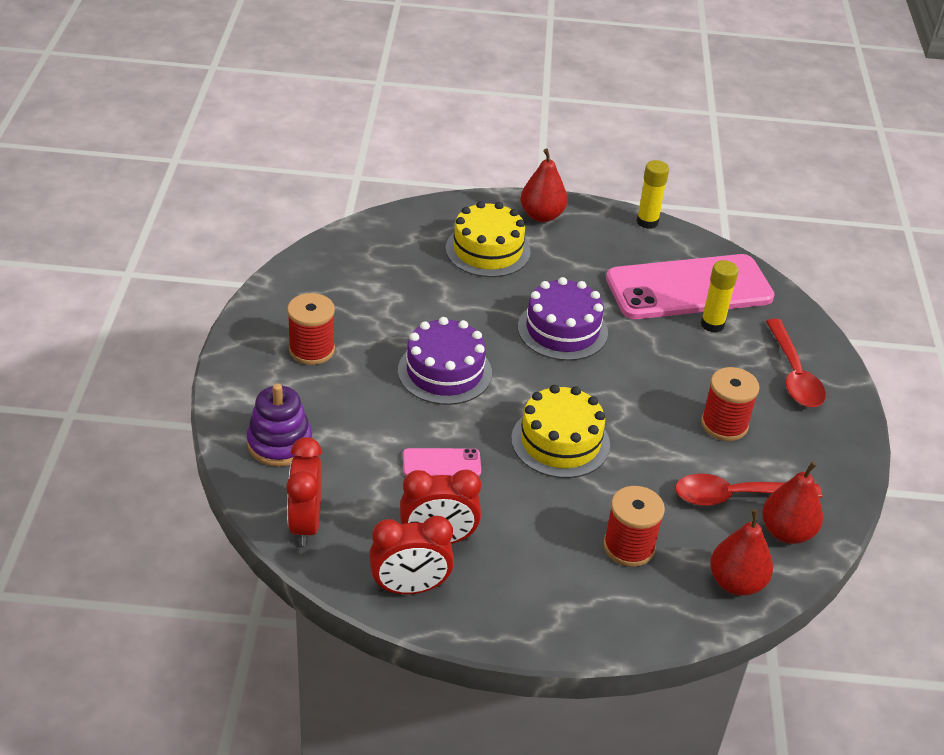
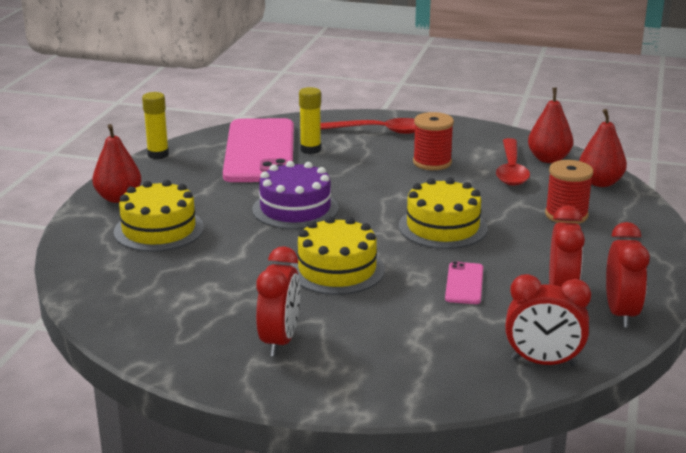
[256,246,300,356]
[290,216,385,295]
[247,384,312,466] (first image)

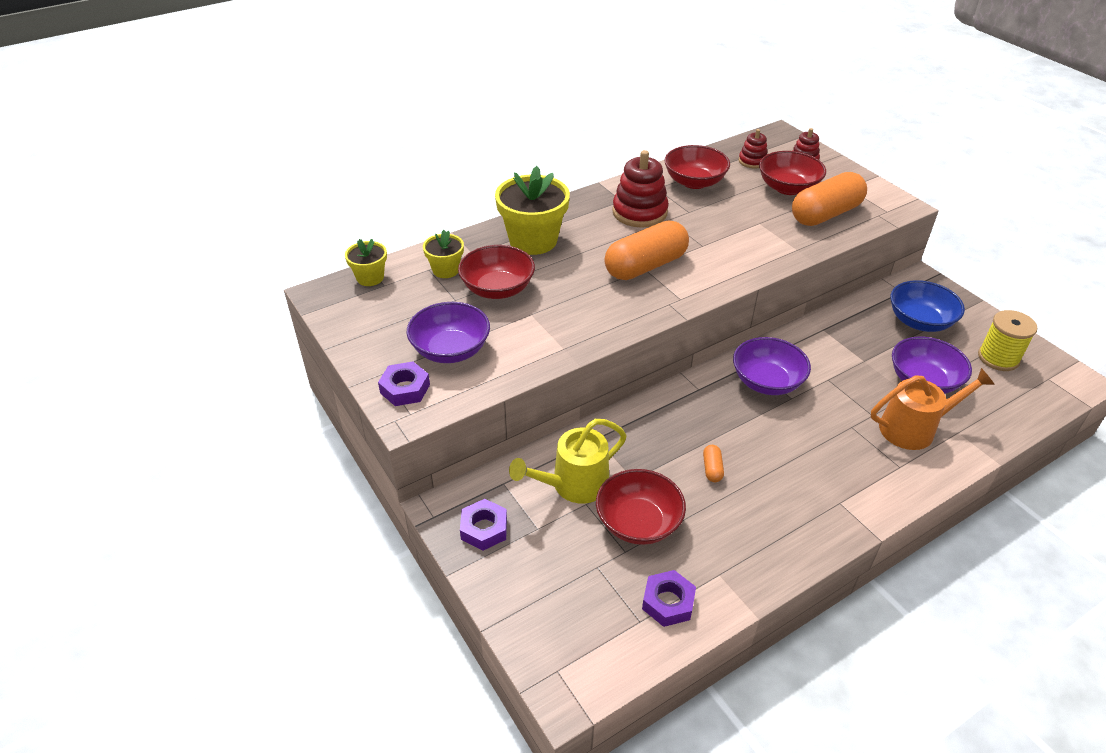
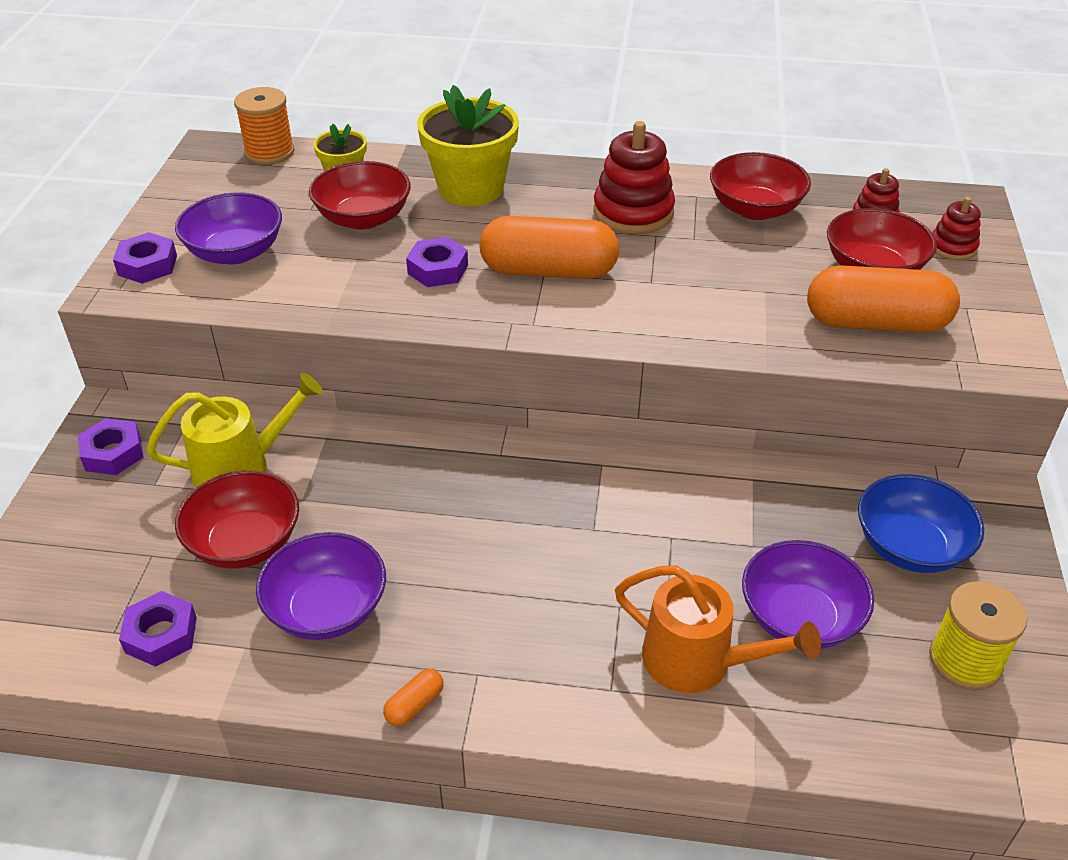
[234,87,294,165]
[256,532,386,640]
[147,373,323,488]
[383,669,444,726]
[406,237,468,287]

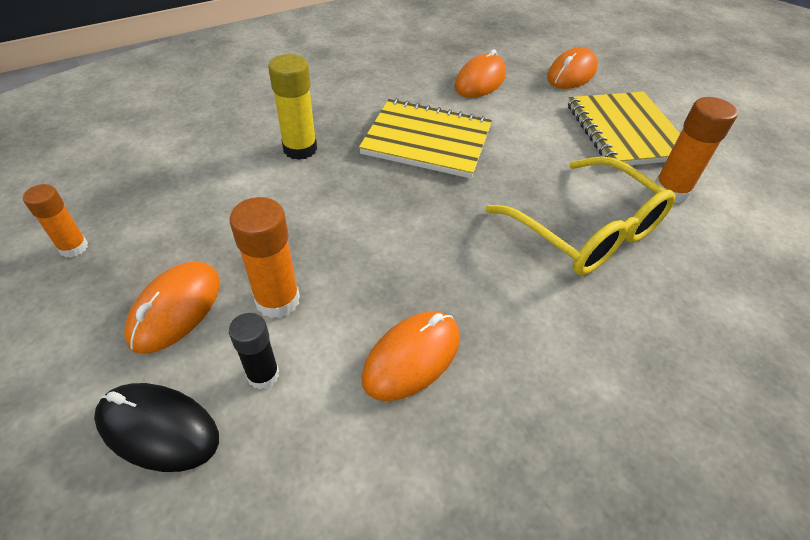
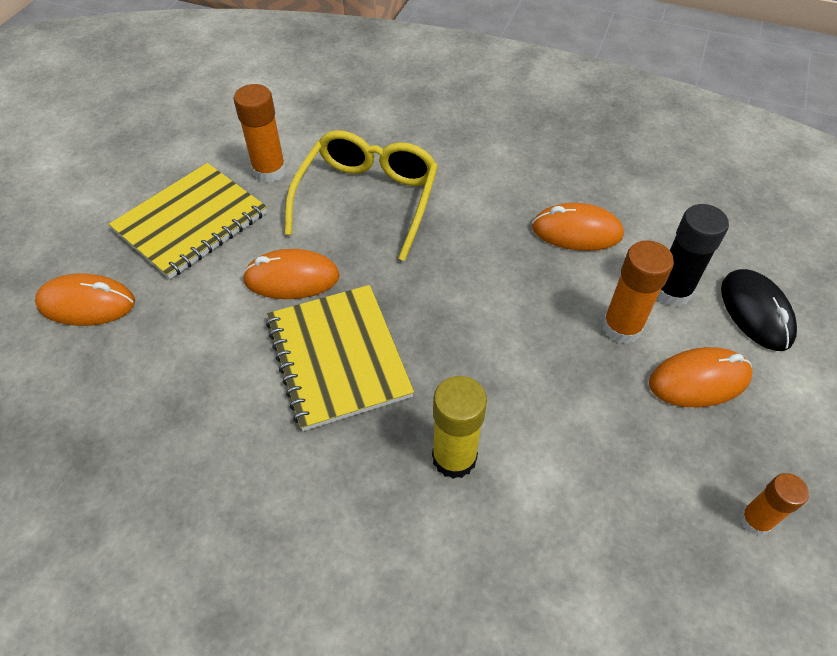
[242,249,340,299]
[658,204,729,307]

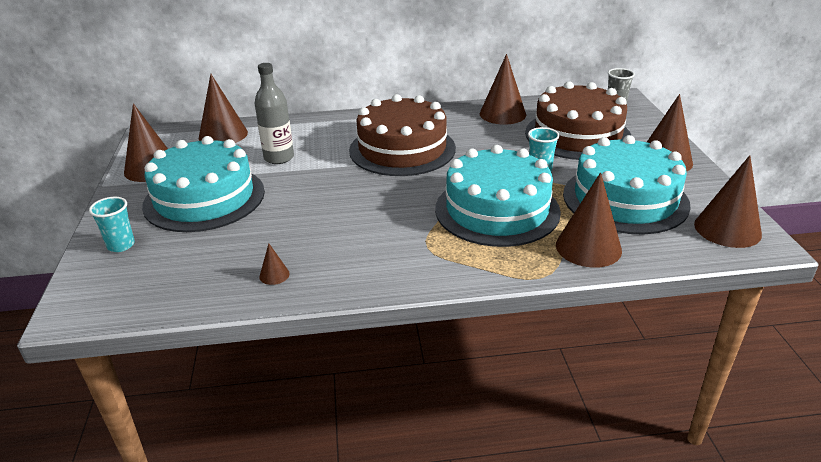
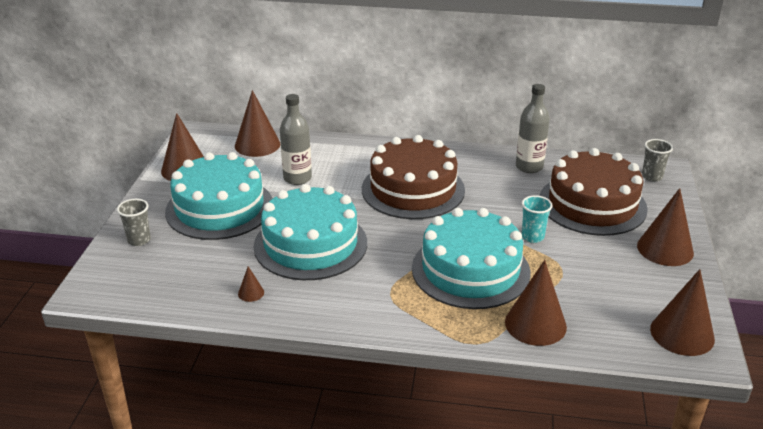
[516,84,550,173]
[254,184,367,280]
[117,199,151,246]

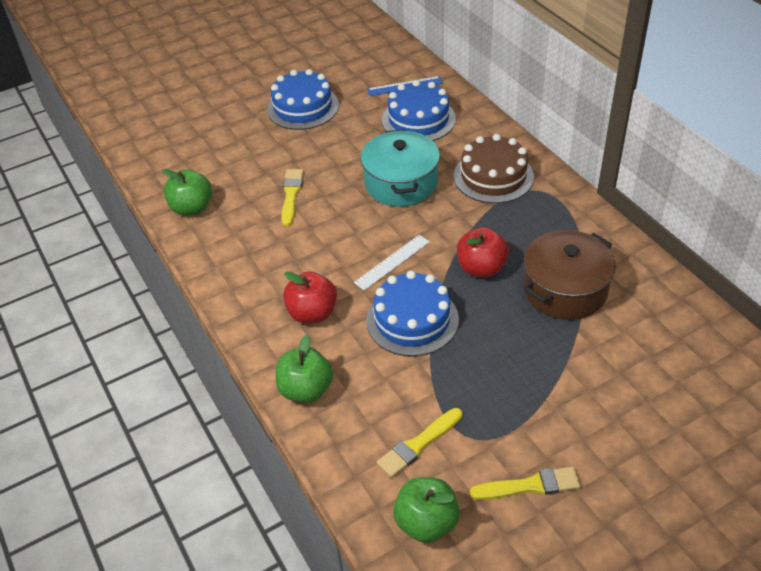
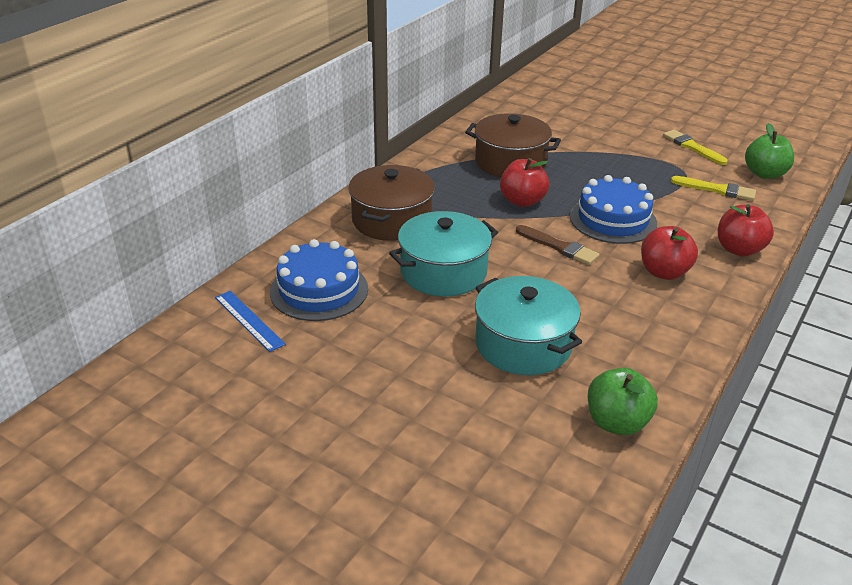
[267,69,339,130] (first image)
[348,165,435,241]
[475,276,582,375]
[516,225,600,265]
[718,204,774,257]

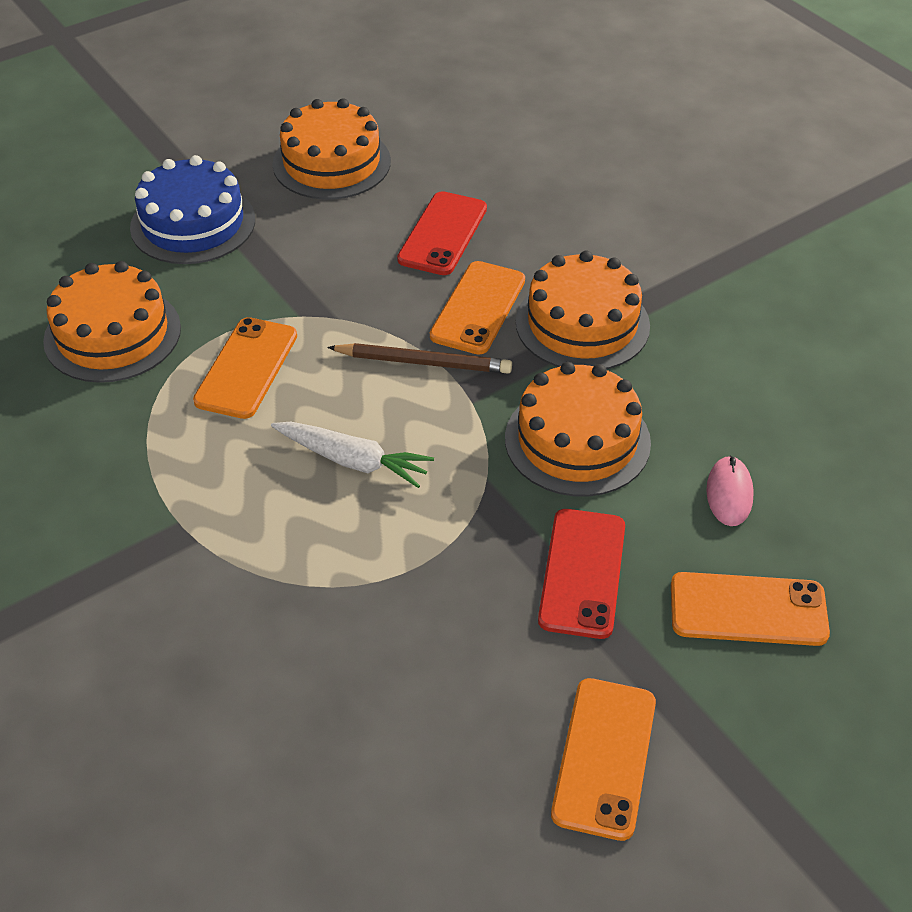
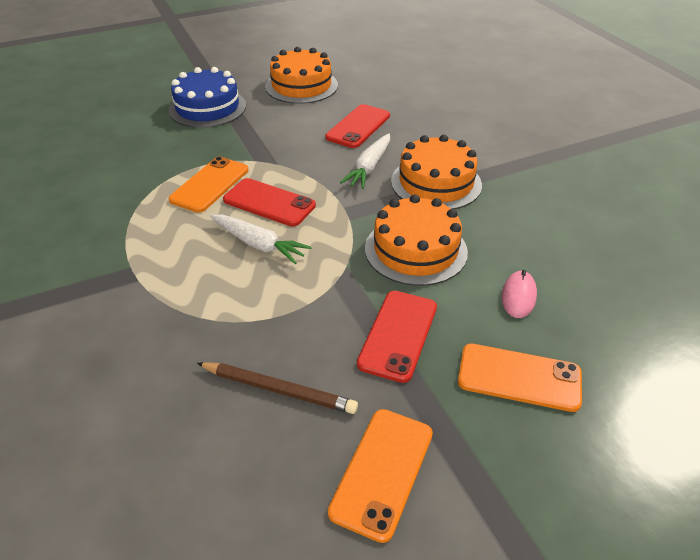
[43,261,181,383] (first image)
[340,134,390,189]
[197,362,358,414]
[223,178,316,227]

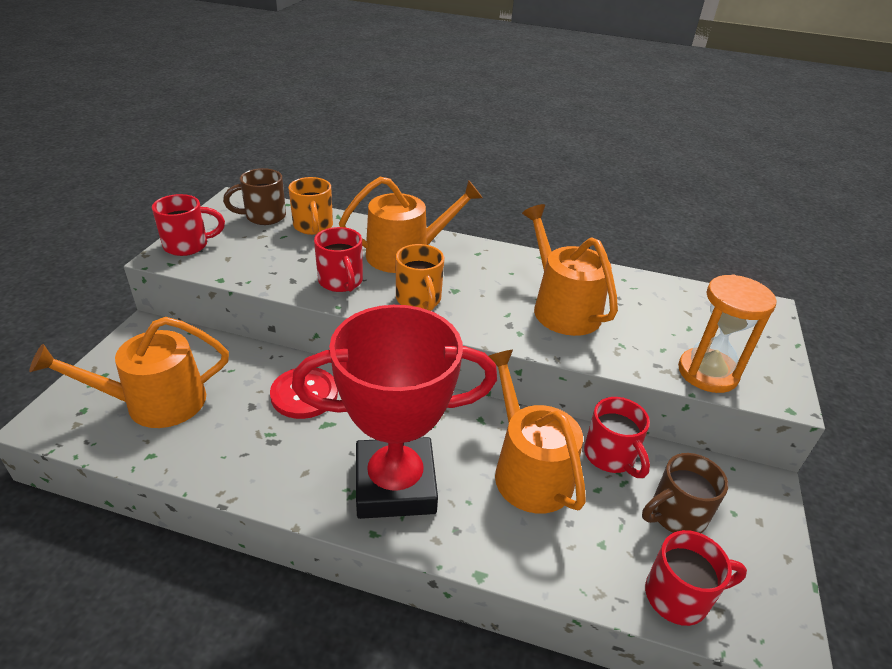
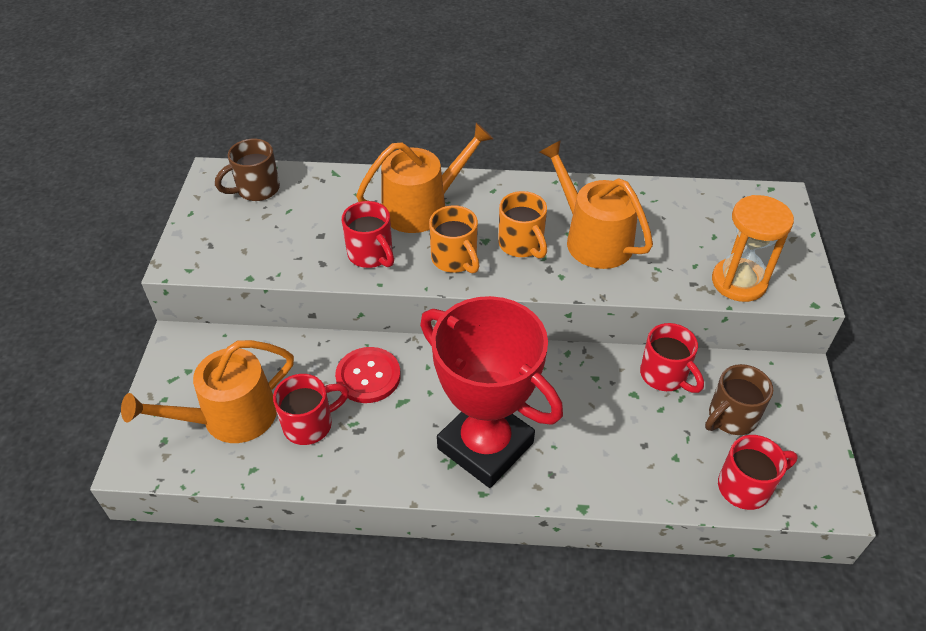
[498,191,547,259]
[273,374,349,445]
[420,296,563,488]
[488,350,586,514] (first image)

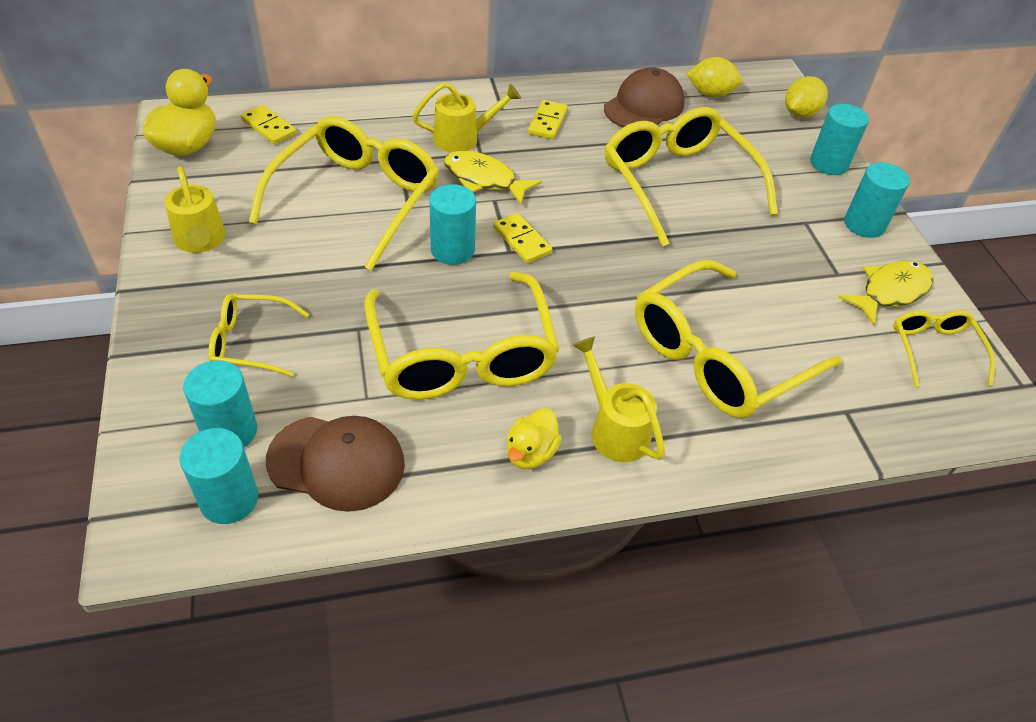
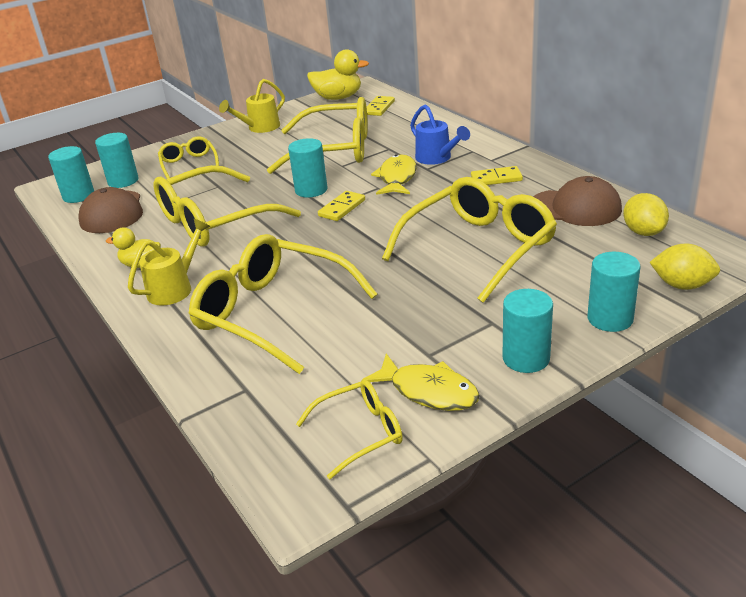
[410,104,470,165]

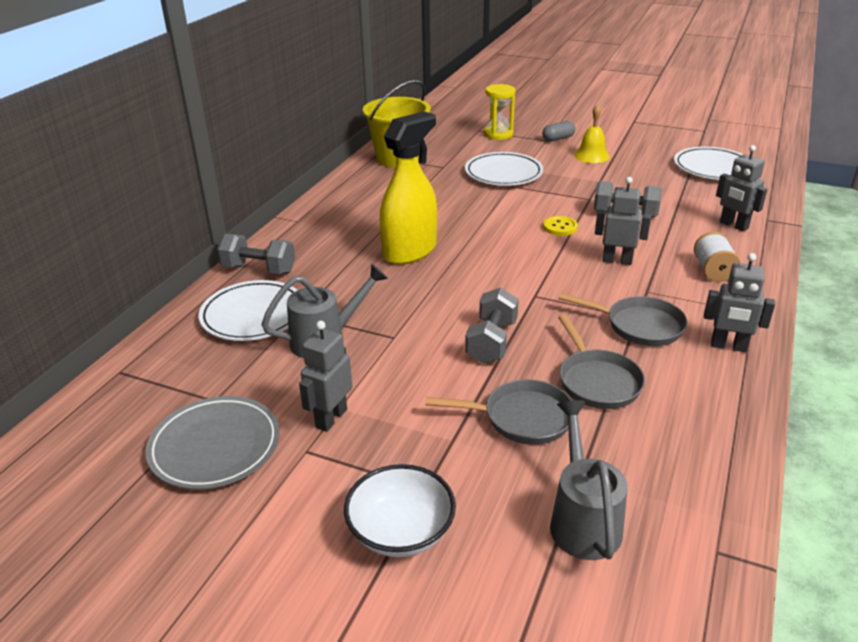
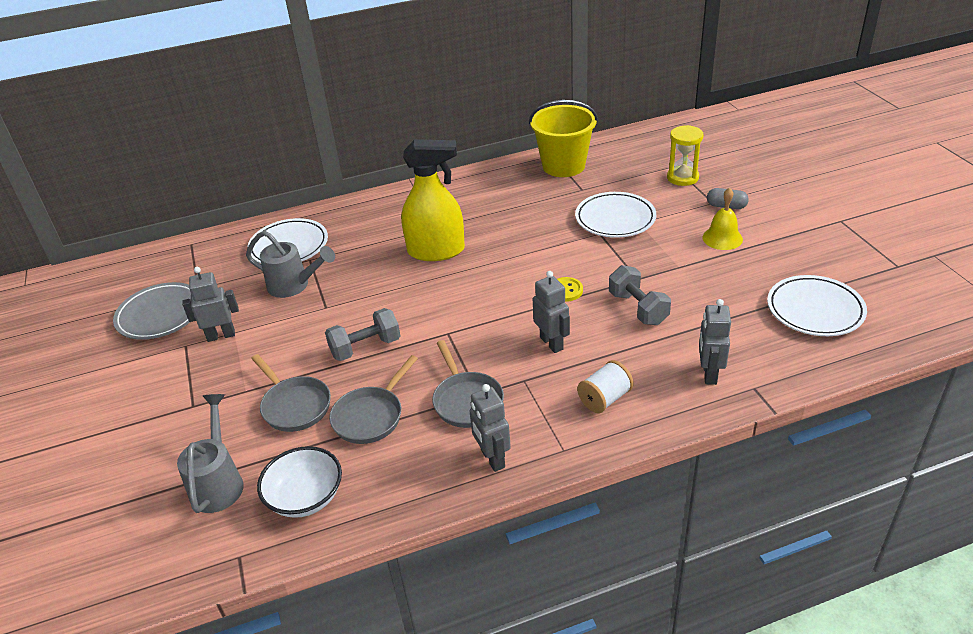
[217,234,295,274] (first image)
[177,394,244,513]
[257,446,342,518]

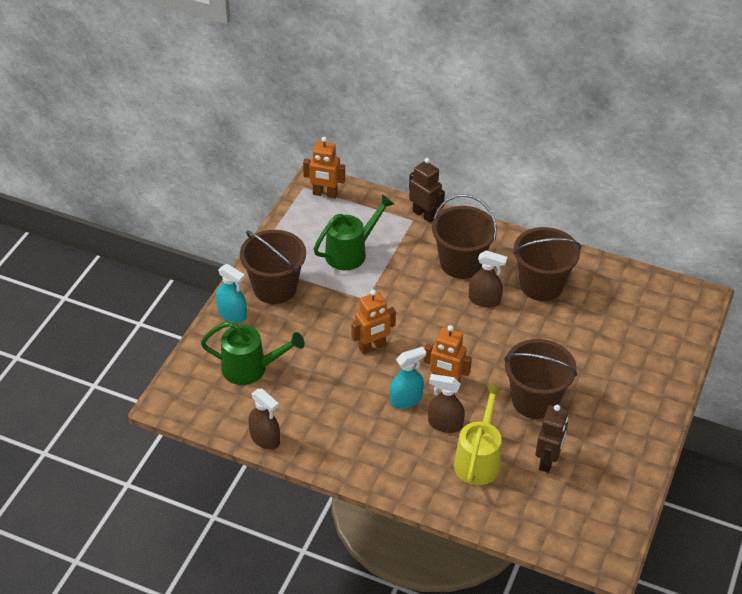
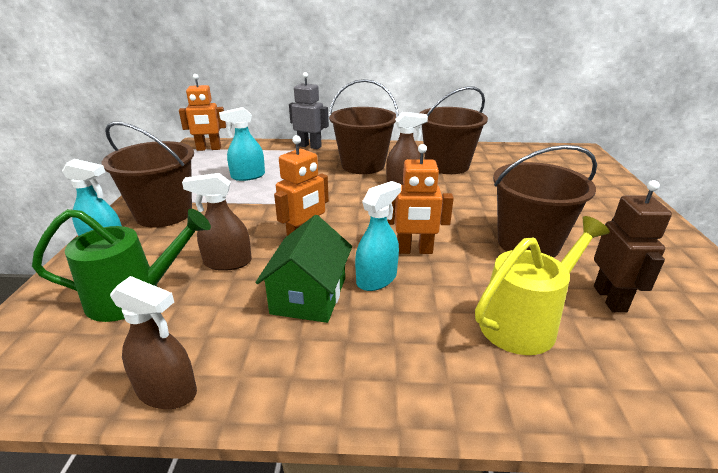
[289,72,329,149]
[219,107,265,181]
[182,173,252,271]
[475,216,610,355]
[255,215,352,323]

